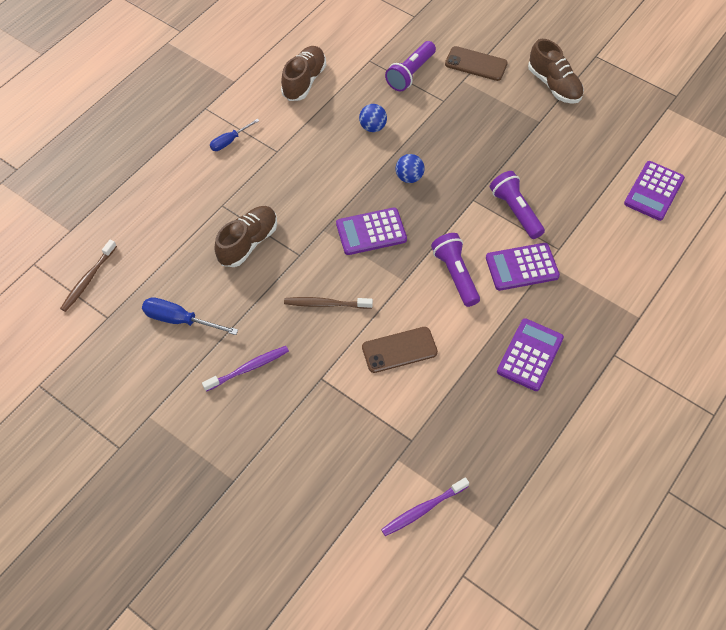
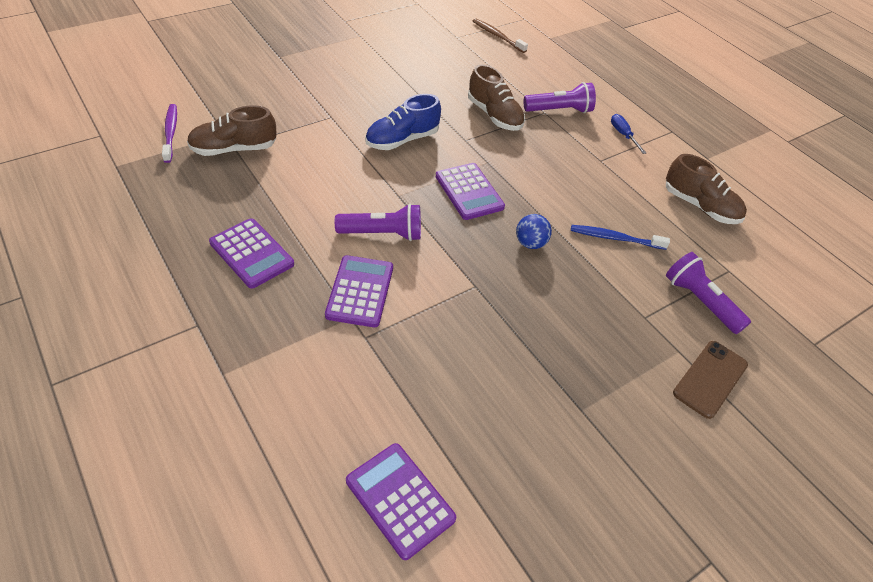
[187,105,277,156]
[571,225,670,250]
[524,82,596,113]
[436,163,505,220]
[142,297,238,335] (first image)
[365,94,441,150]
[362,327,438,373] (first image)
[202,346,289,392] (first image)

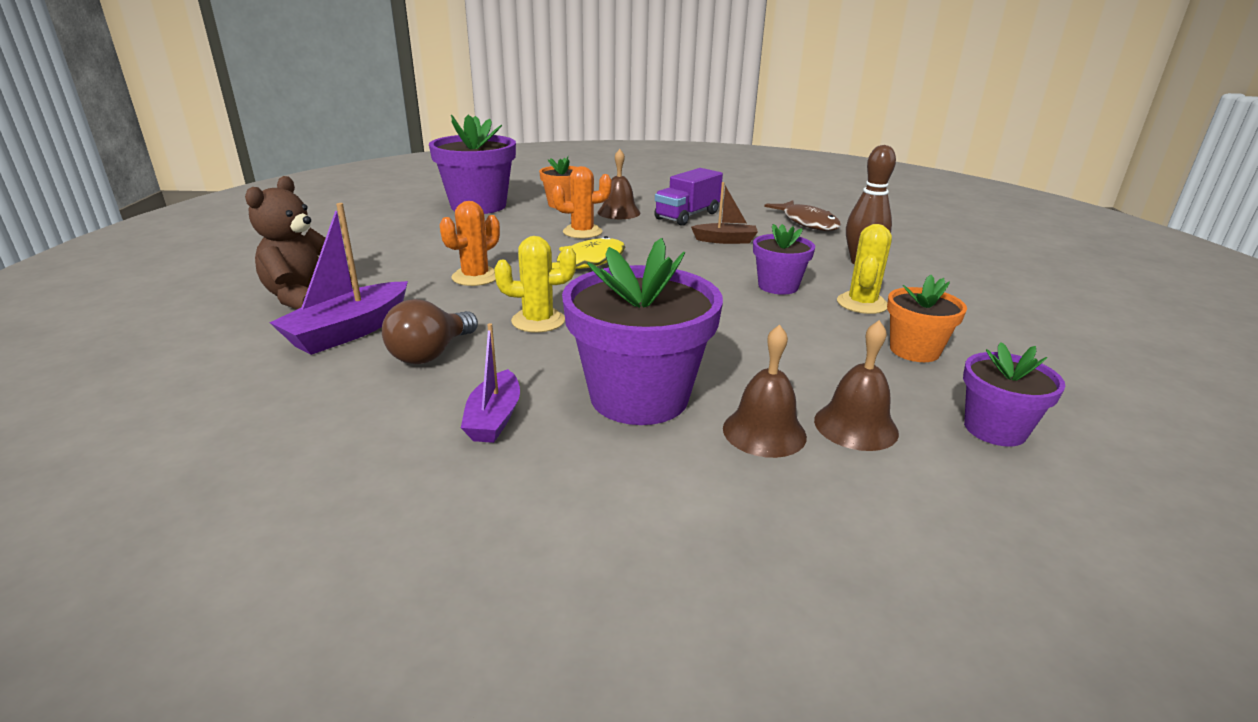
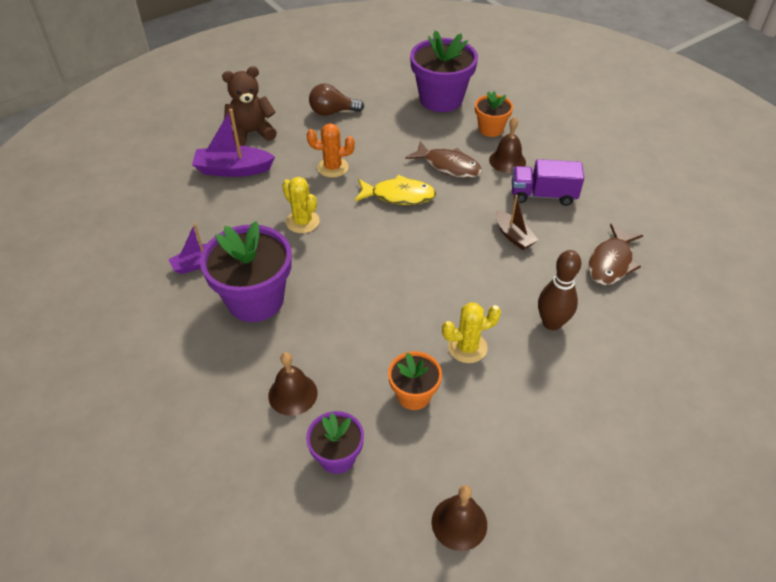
[405,141,482,178]
[753,224,815,295] (first image)
[309,84,364,116]
[432,485,487,551]

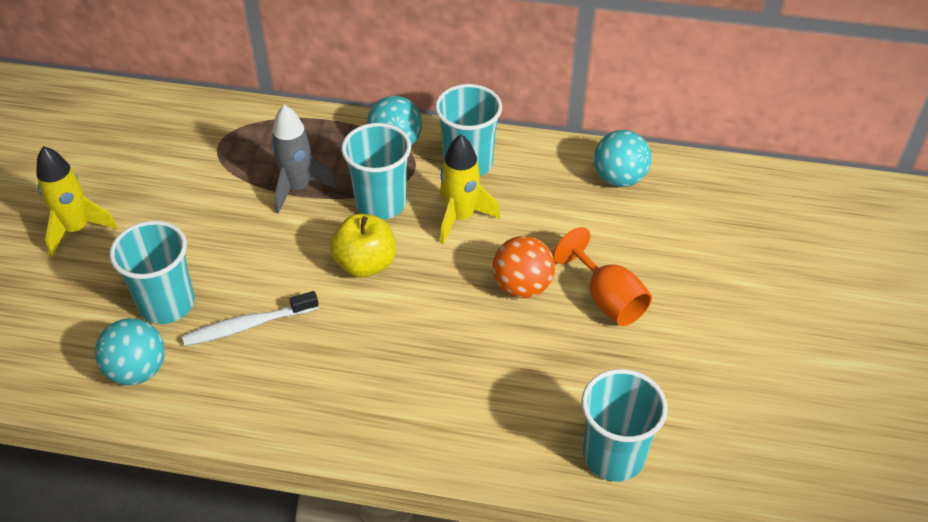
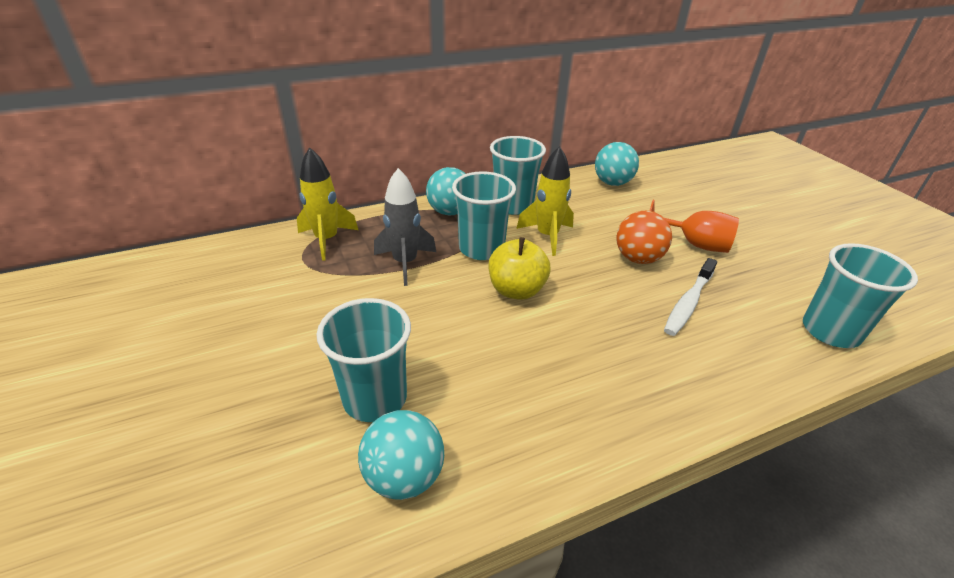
[297,147,358,261]
[664,258,717,336]

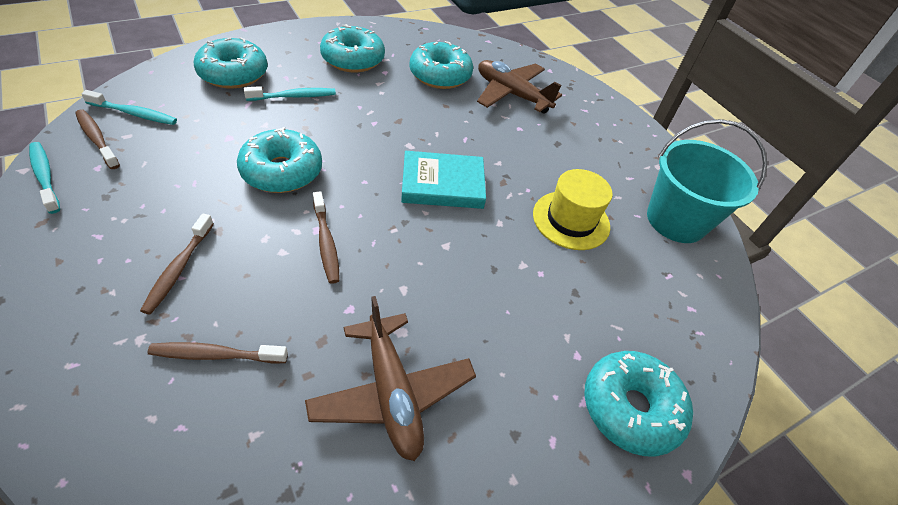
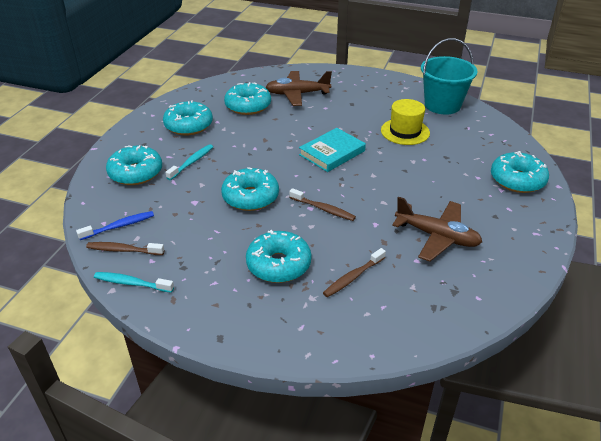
[76,211,154,240]
[246,230,312,283]

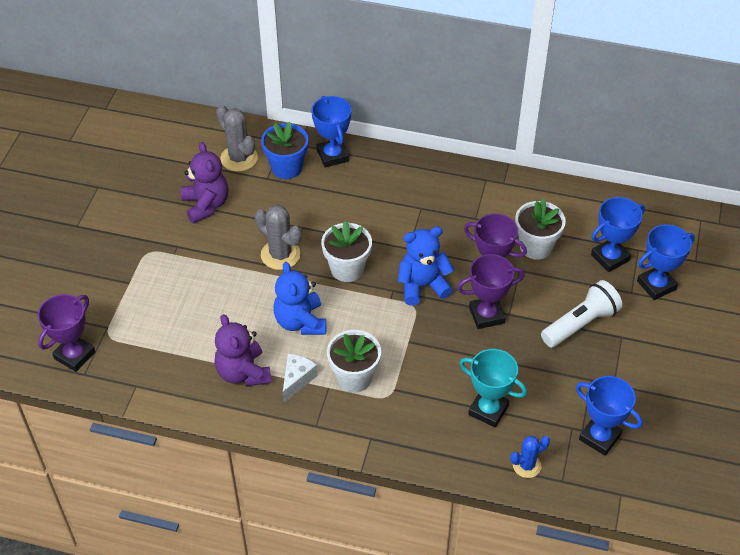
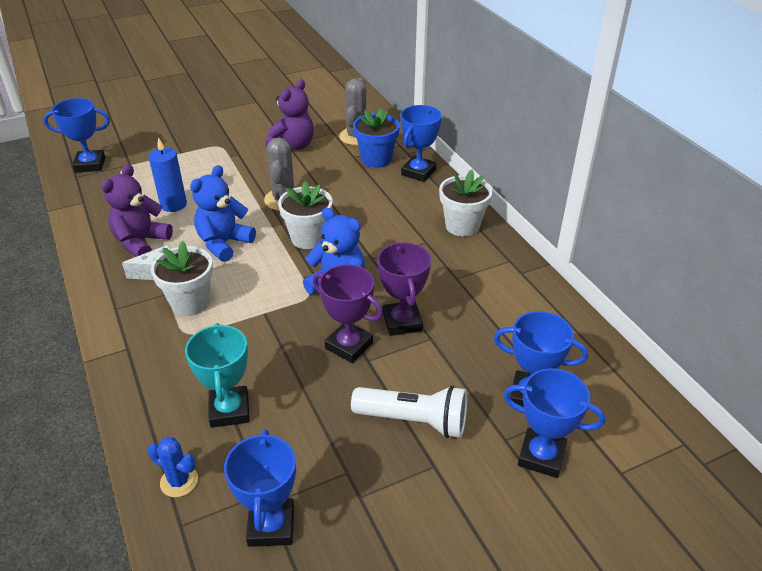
[439,169,493,237]
[43,98,110,173]
[148,137,187,212]

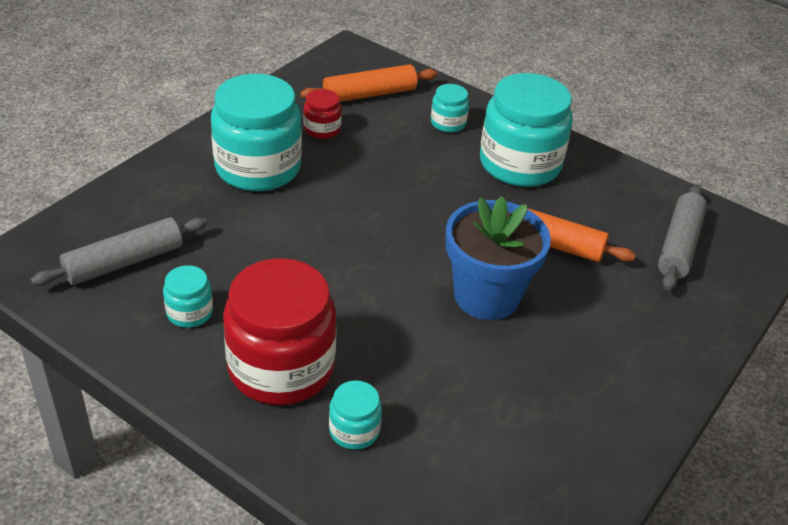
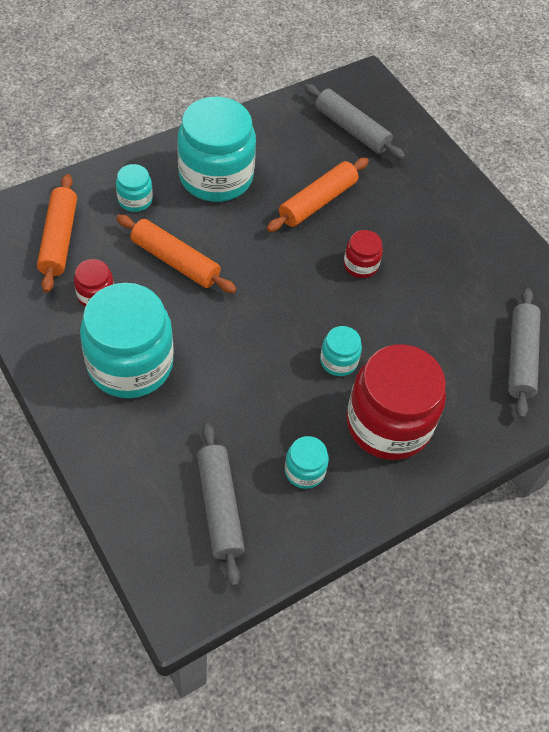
[344,230,383,278]
[320,326,362,376]
[116,215,237,293]
[508,288,541,419]

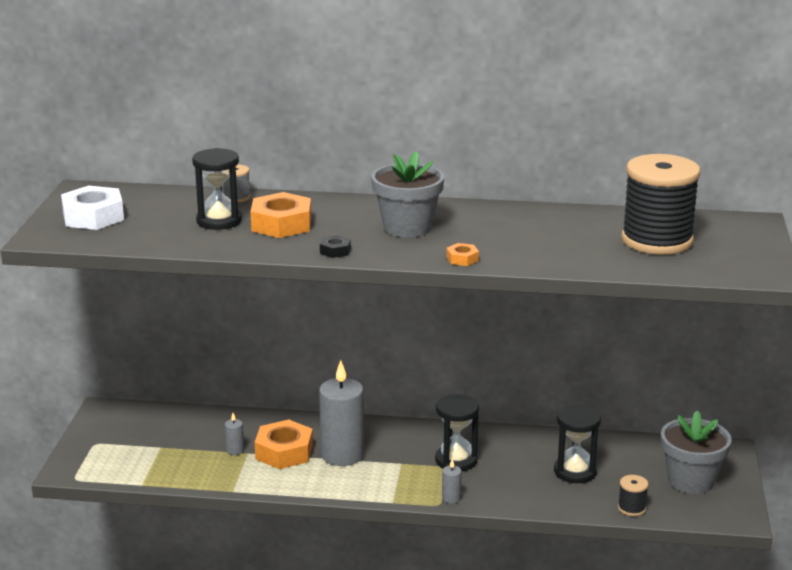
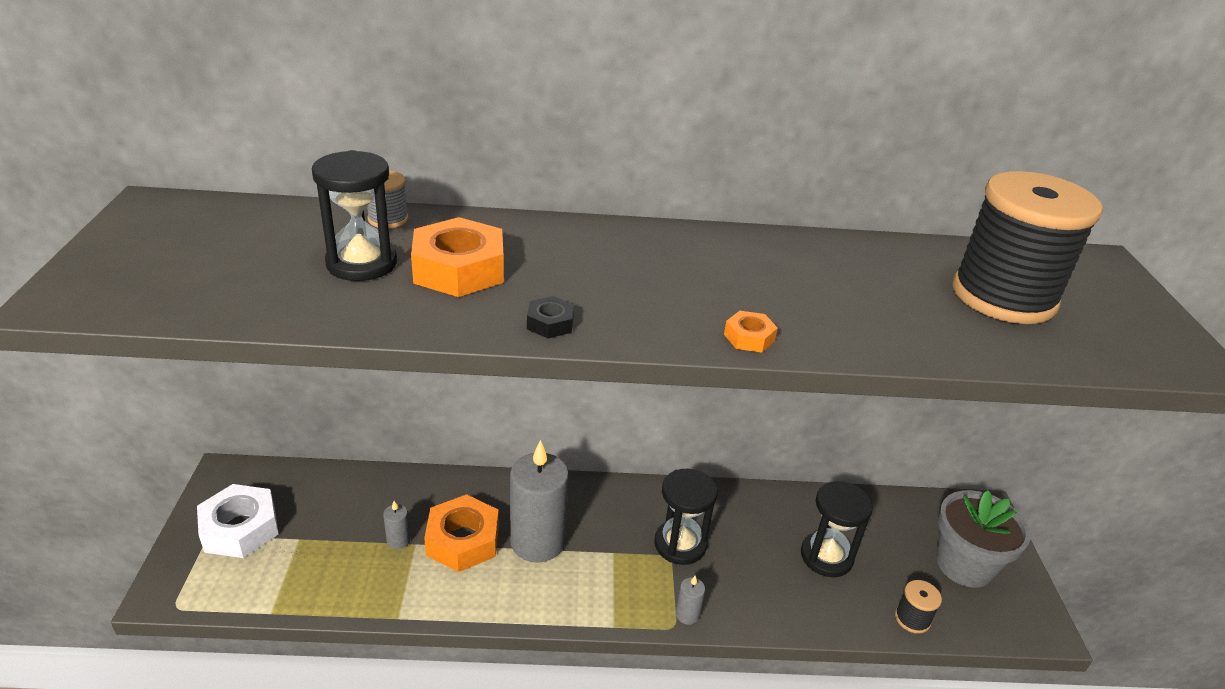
[371,151,445,238] (first image)
[197,484,279,558]

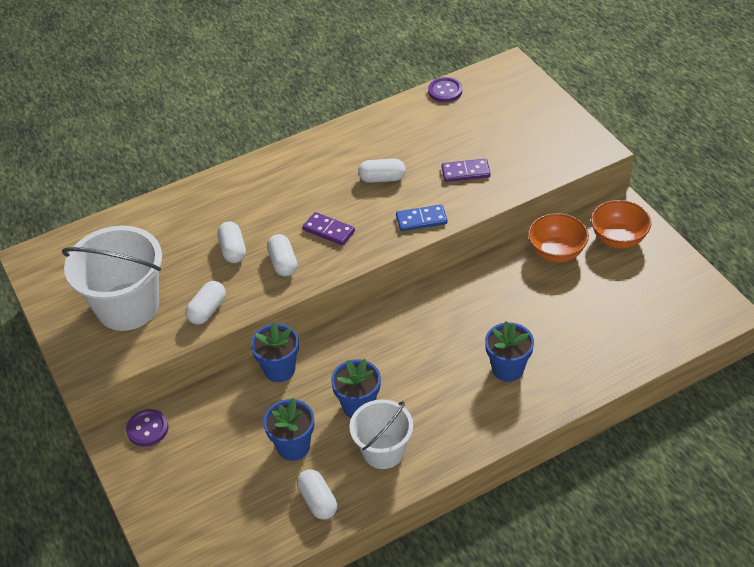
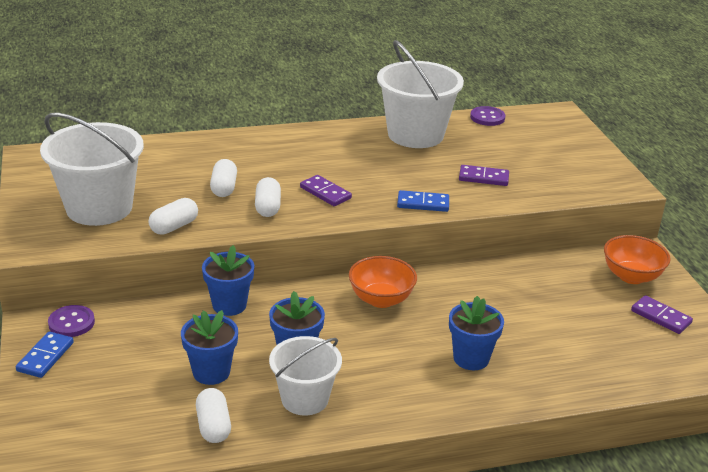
[358,159,406,183] (first image)
[349,256,417,308]
[377,40,464,148]
[631,295,693,334]
[16,331,74,378]

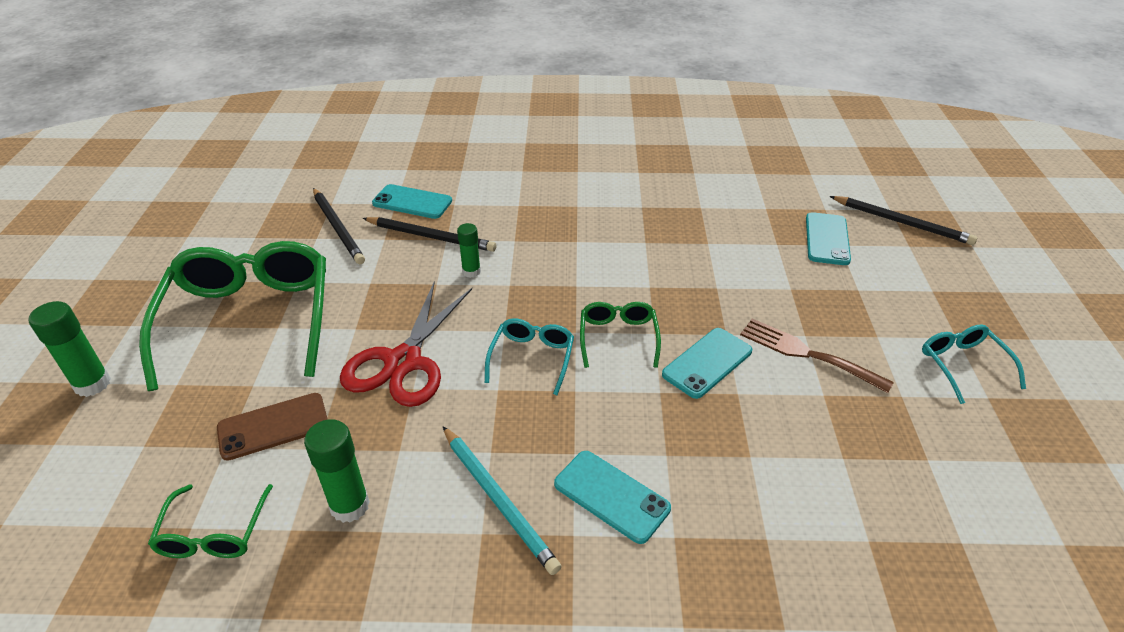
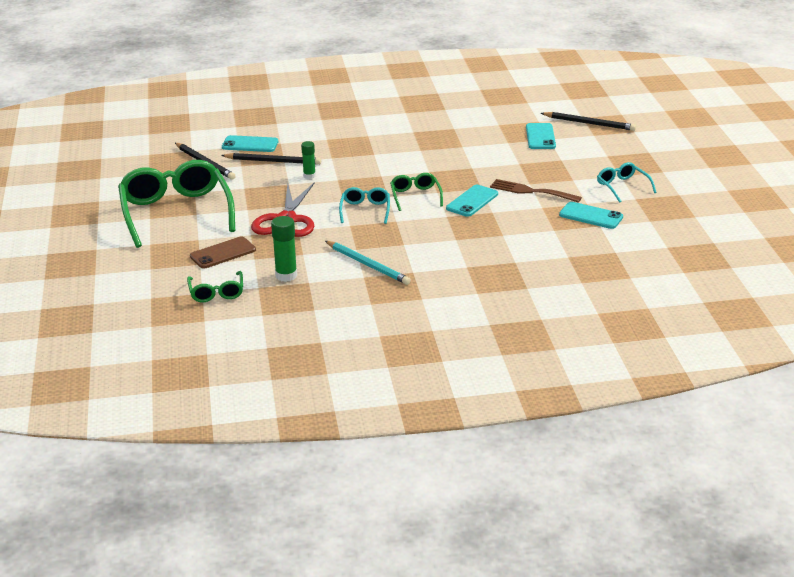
[28,301,111,397] (first image)
[559,202,623,229]

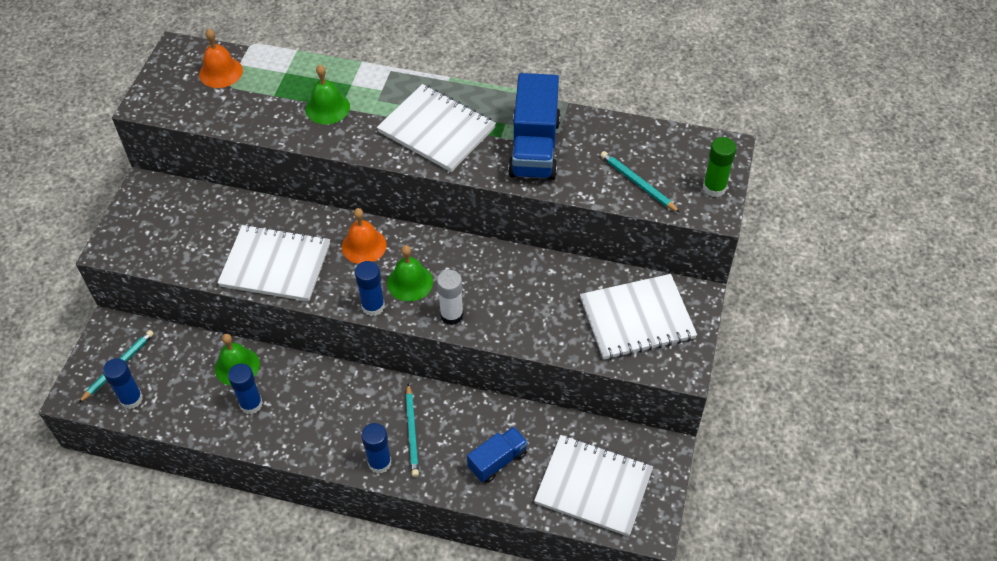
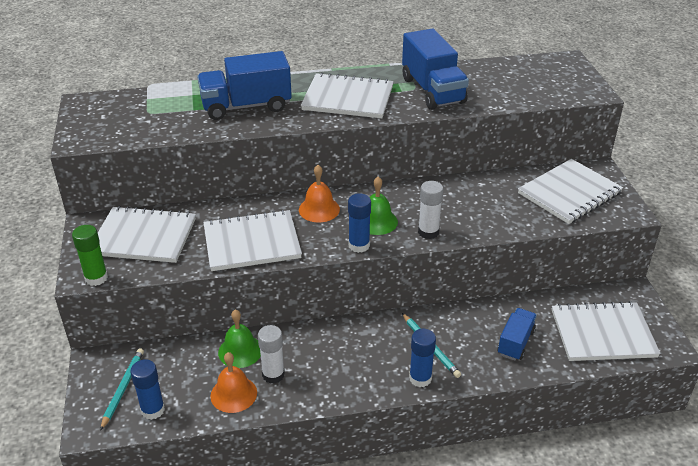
[210,352,257,413]
[197,51,292,120]
[72,225,108,286]
[600,151,680,213] (first image)
[258,325,285,384]
[98,206,196,263]

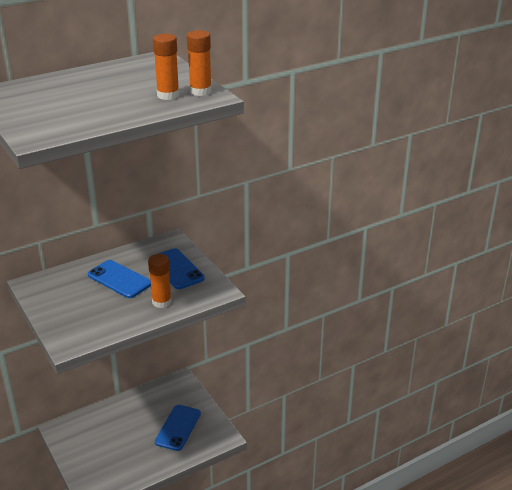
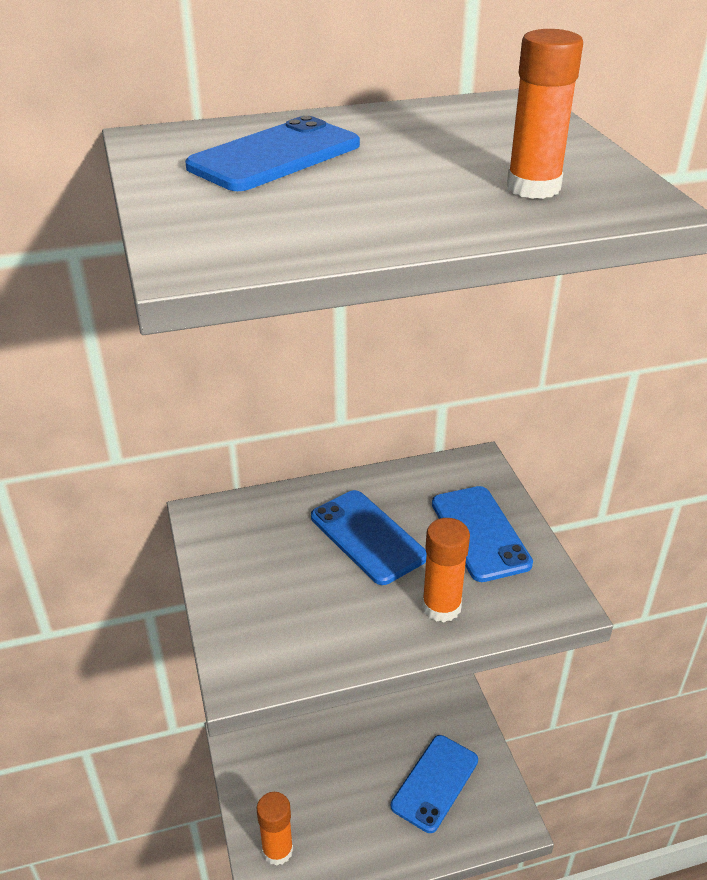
[257,792,293,866]
[185,116,360,191]

